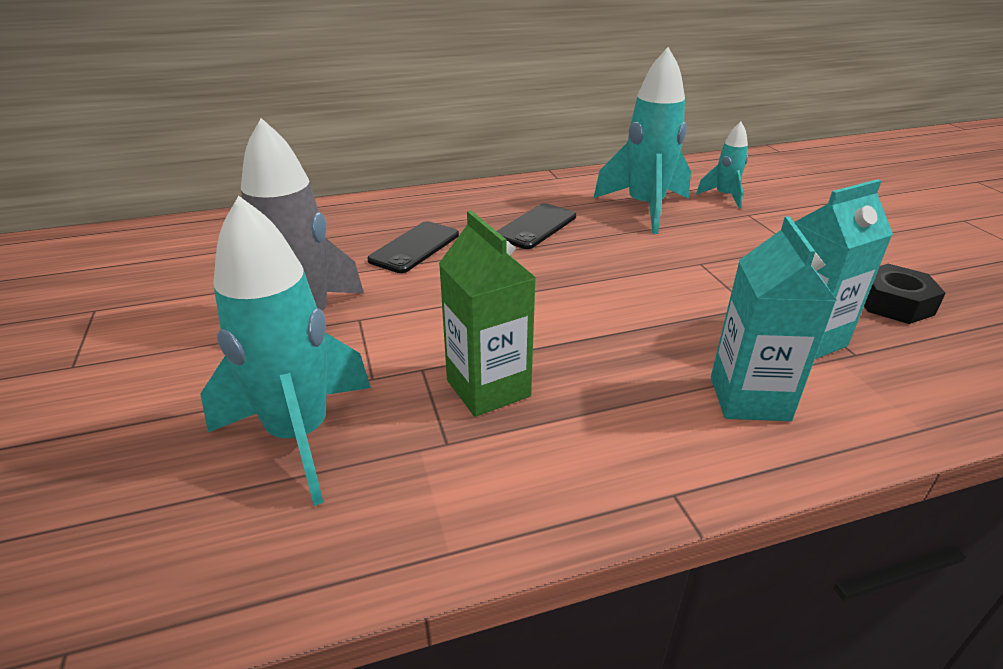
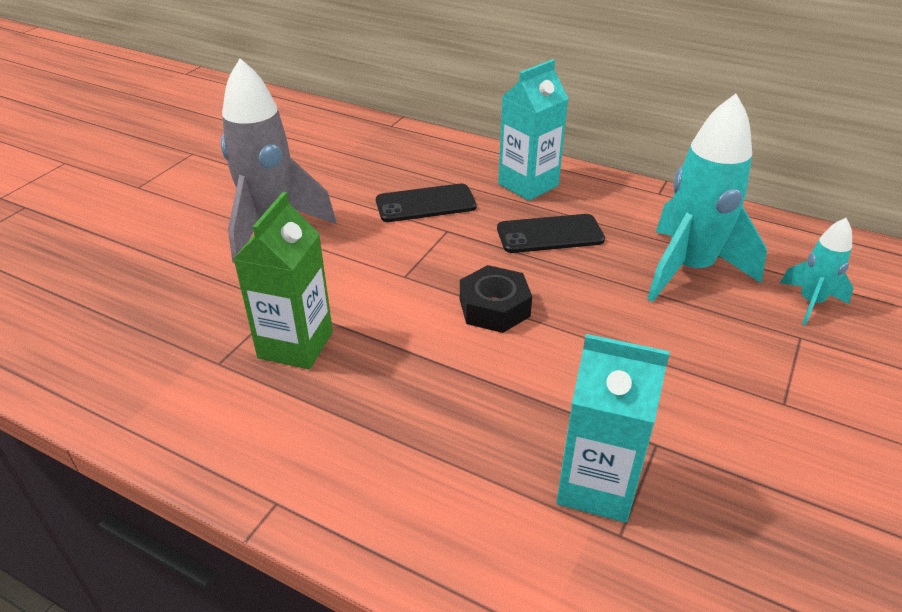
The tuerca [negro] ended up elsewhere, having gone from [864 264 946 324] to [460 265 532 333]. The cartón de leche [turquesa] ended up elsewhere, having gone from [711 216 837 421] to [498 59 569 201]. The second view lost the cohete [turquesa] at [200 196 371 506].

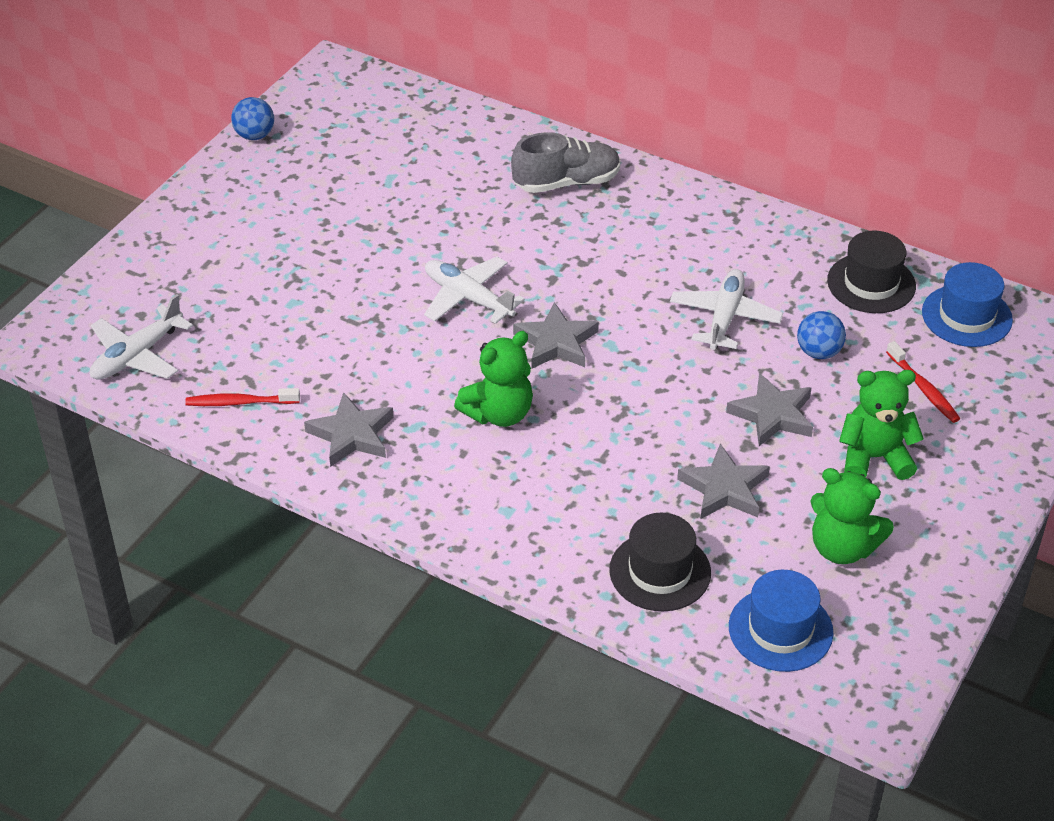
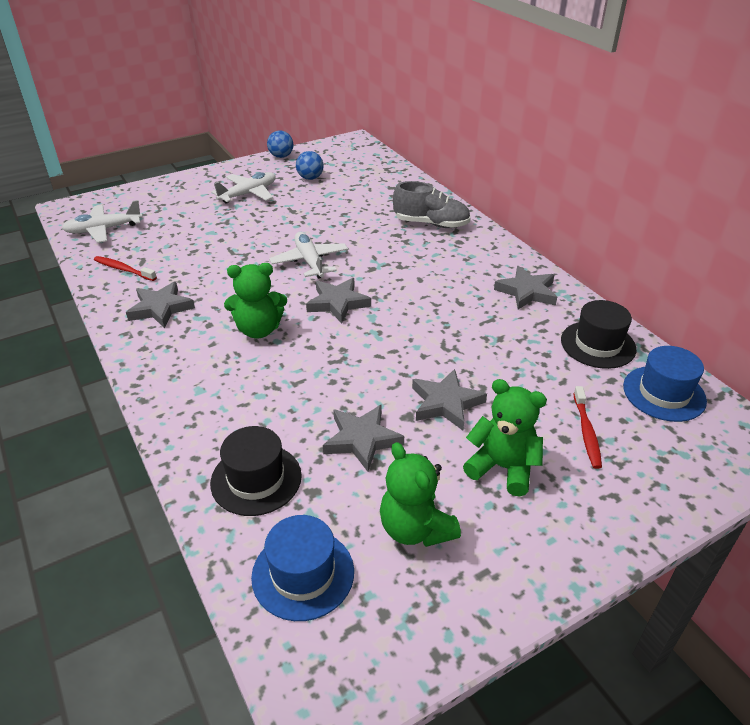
The avión [blanco] ended up elsewhere, having gone from [670 269 783 350] to [211 172 276 204]. The pelota [azul] ended up elsewhere, having gone from [797 311 846 359] to [296 151 324 180]. The second view gained the estrella [gris] at [494 266 557 310].

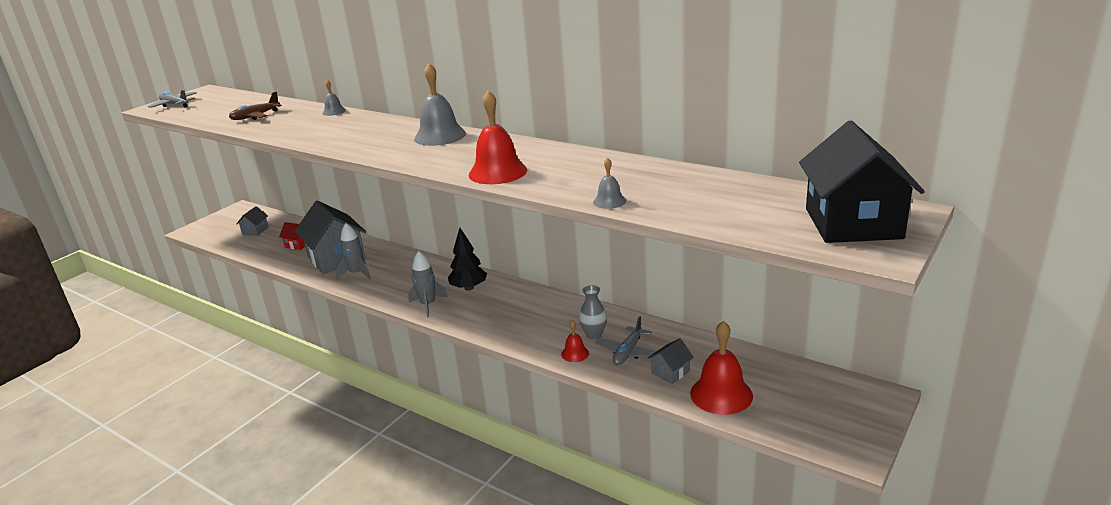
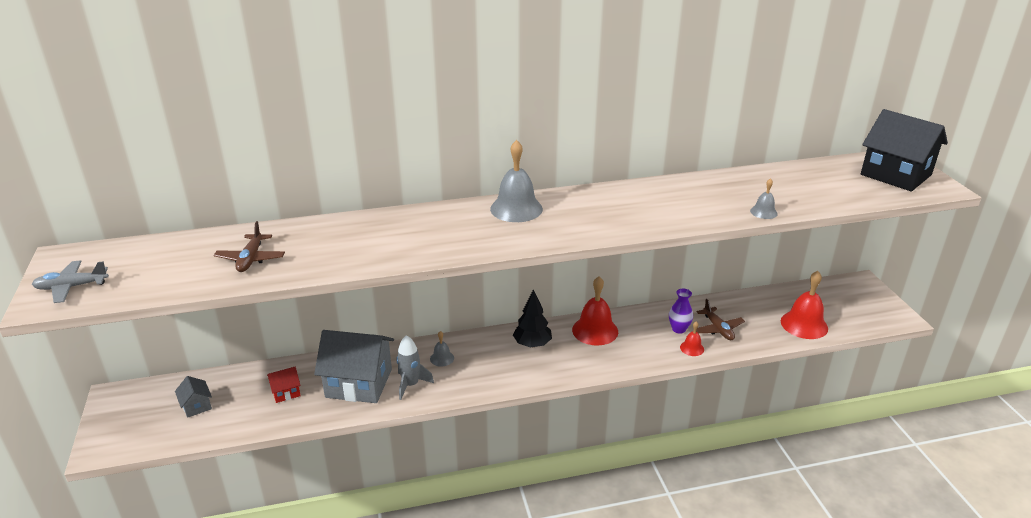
The campana [gris] ended up elsewhere, having gone from [322 80 346 116] to [430 331 454 367]. The campana [rojo] ended up elsewhere, having gone from [469 90 527 184] to [572 277 618 346]. What was the florero [gris] at [579 285 607 339] turned into the florero [morado] at [669 289 693 334]. What was the avión [gris] at [595 316 657 365] turned into the avión [marrón] at [696 299 745 340]. The second view lost the cohete [gris] at [408 251 448 317]. The second view lost the casa [gris] at [647 338 694 384].

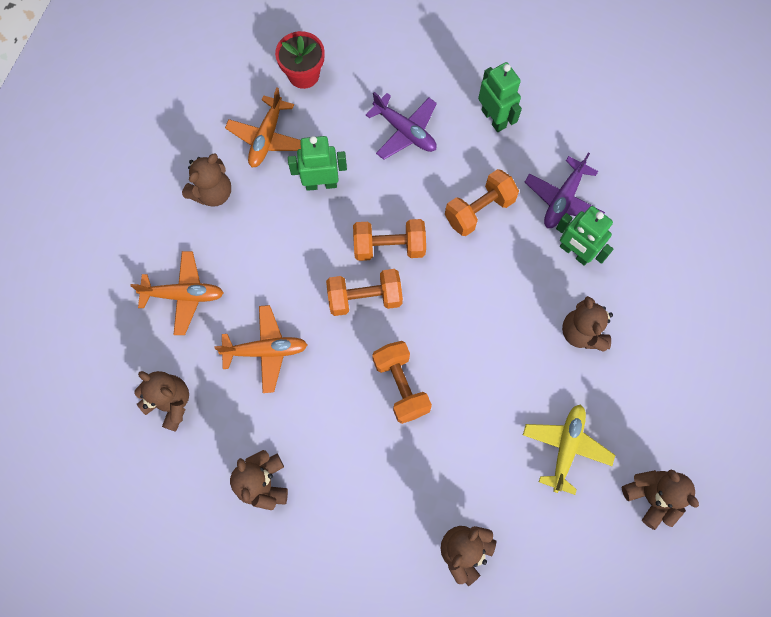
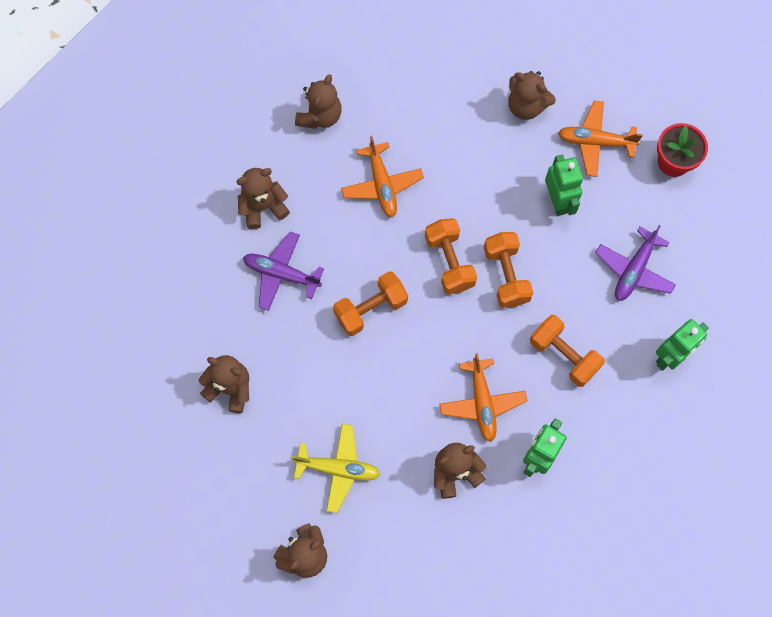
The avión [morado] ended up elsewhere, having gone from [525 152 605 228] to [243 232 324 311]. The avión [naranja] ended up elsewhere, having gone from [131 251 223 335] to [439 353 527 442].

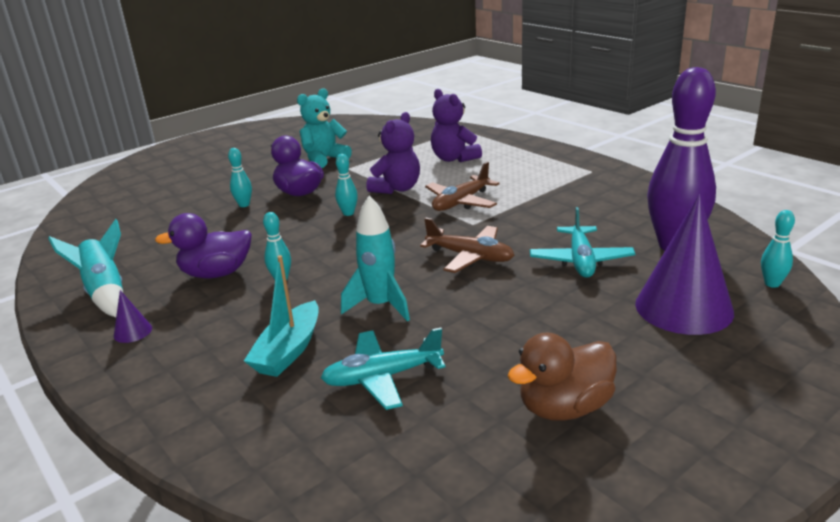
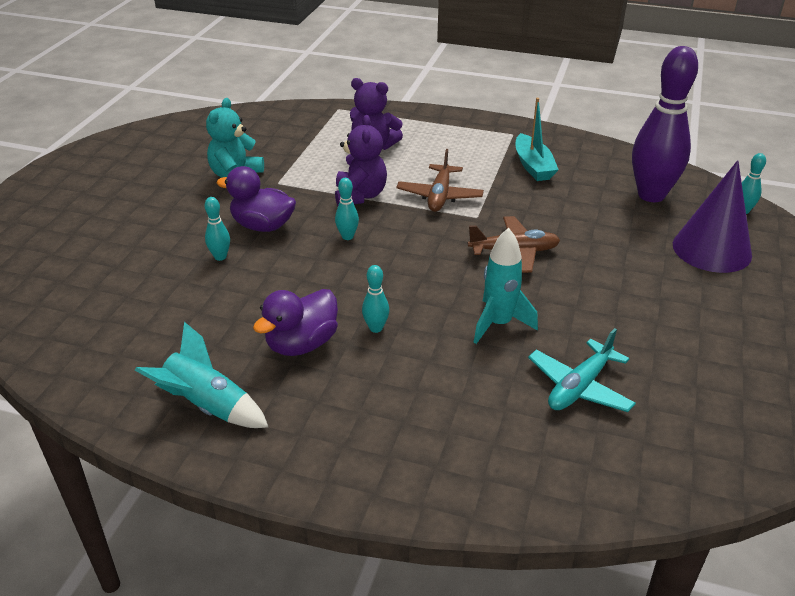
The barco [turquesa] ended up elsewhere, having gone from [244 255 319 377] to [516 98 559 181]. The second view lost the cono [morado] at [114 290 152 343]. The second view lost the pato [marrón] at [507 333 617 421]. The second view lost the avión [turquesa] at [530 207 635 278].

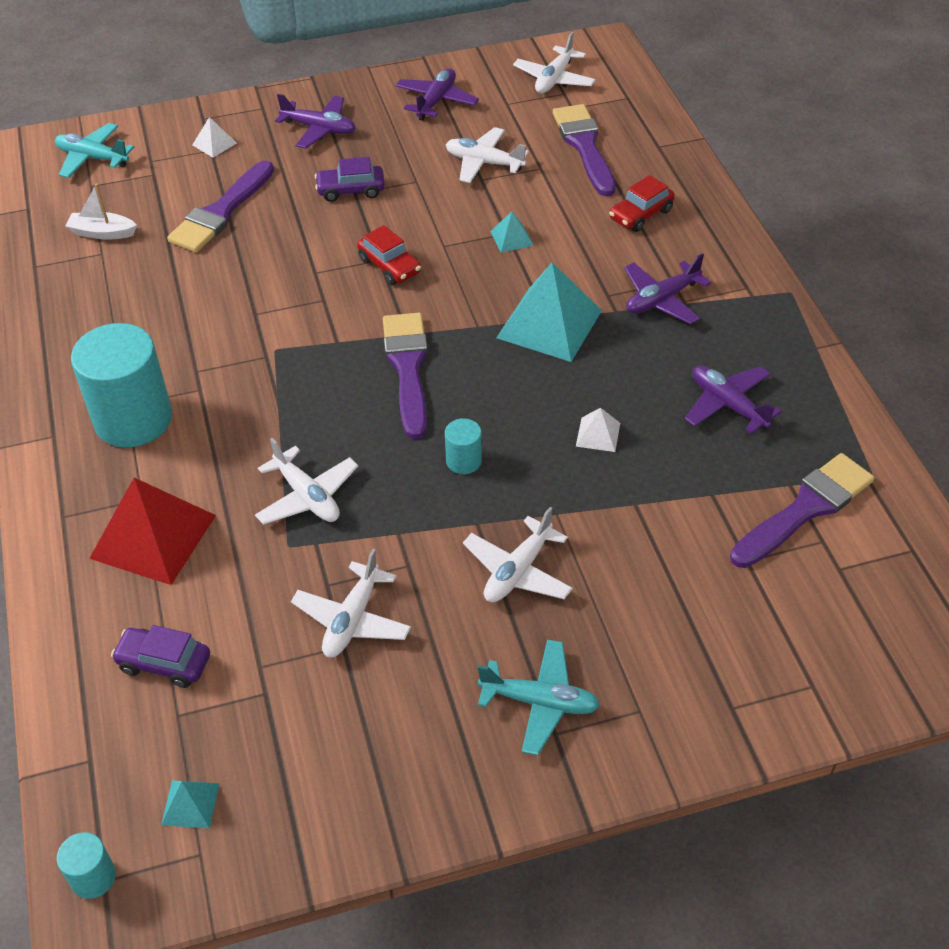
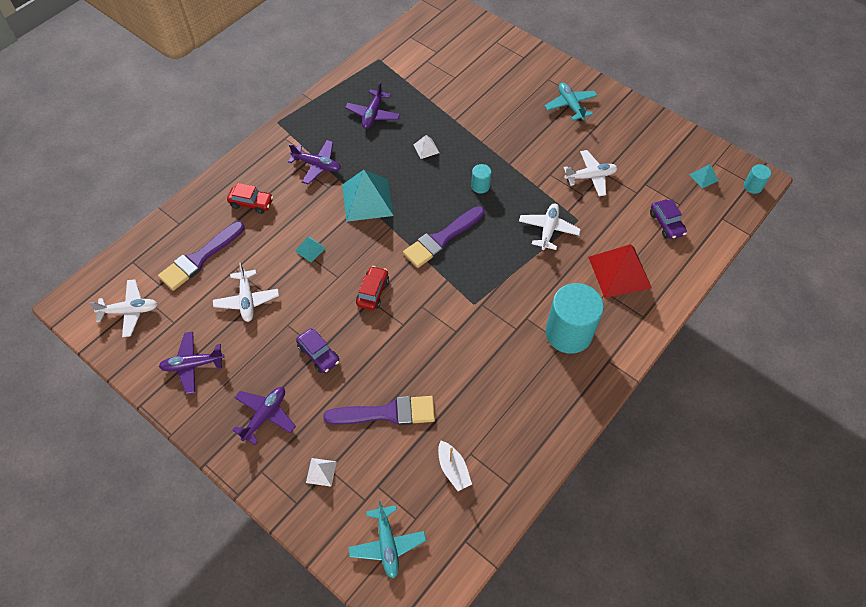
The avión [morado] at [275 94 356 149] ended up facing another way, 45 degrees clockwise from before. The second view lost the avión [blanco] at [463 507 573 602]. The second view lost the pincel [morado] at [730 453 874 568].

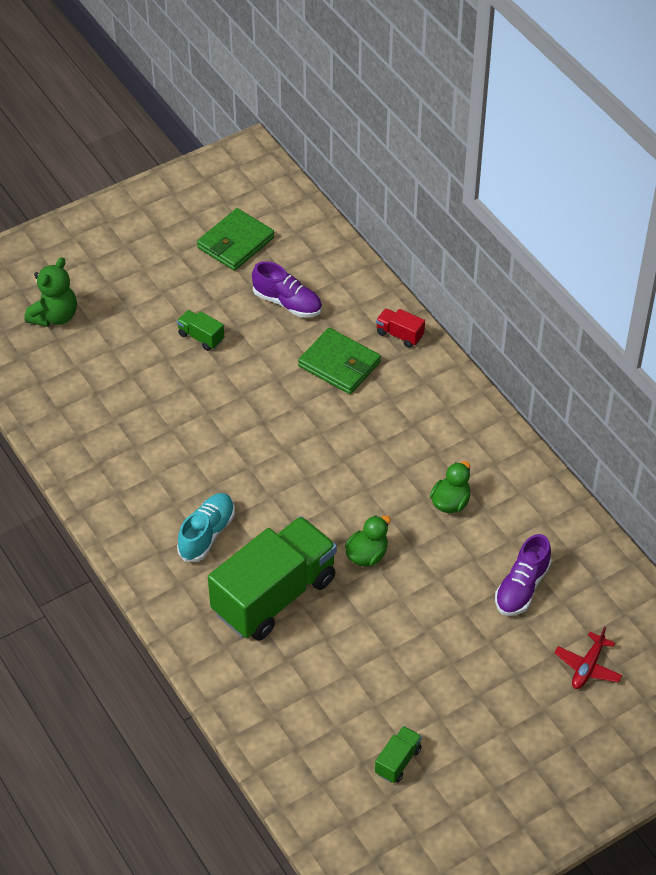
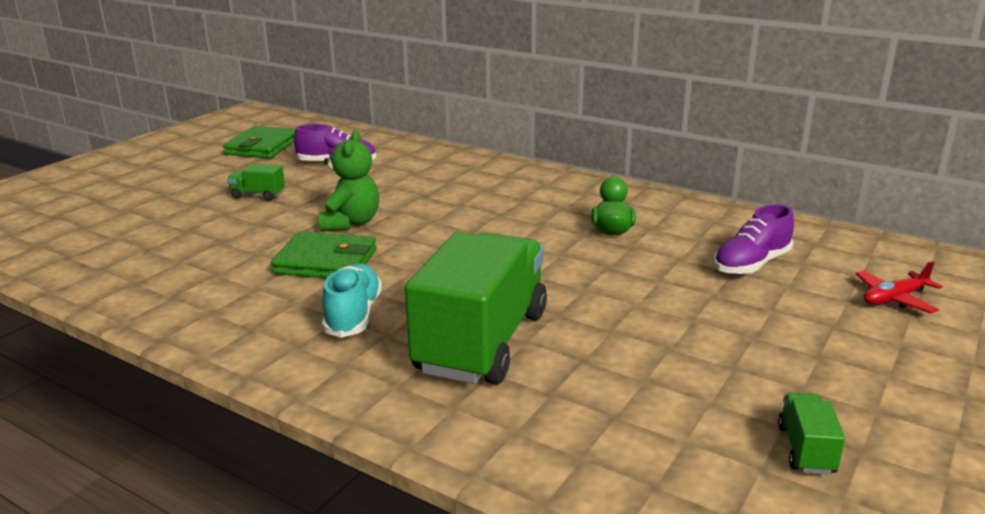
The cartera [verde] ended up elsewhere, having gone from [298 328 381 394] to [271 231 376 278]. The osito [verde] ended up elsewhere, having gone from [24 257 77 327] to [318 130 379 232]. The zapato [morado] at [495 534 552 616] ended up facing another way, 45 degrees clockwise from before. The avión [rojo] at [554 627 622 689] ended up facing another way, 60 degrees clockwise from before. The second view lost the pato [verde] at [345 515 391 566]. The second view lost the camión [rojo] at [376 308 425 348].

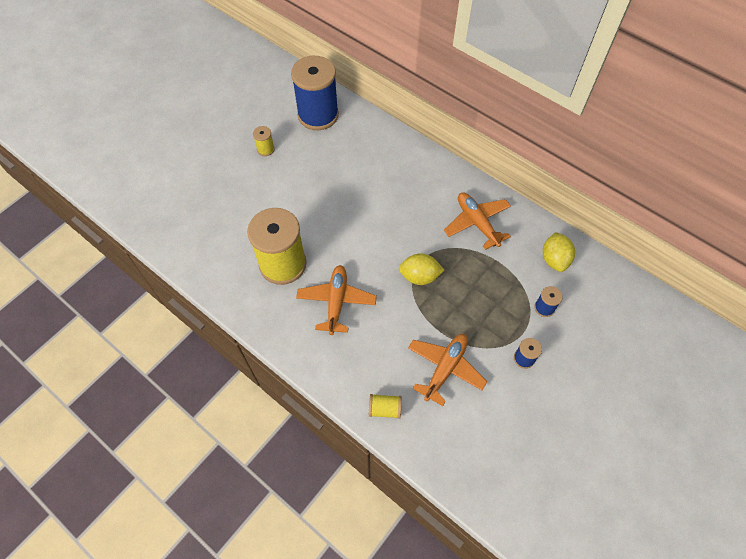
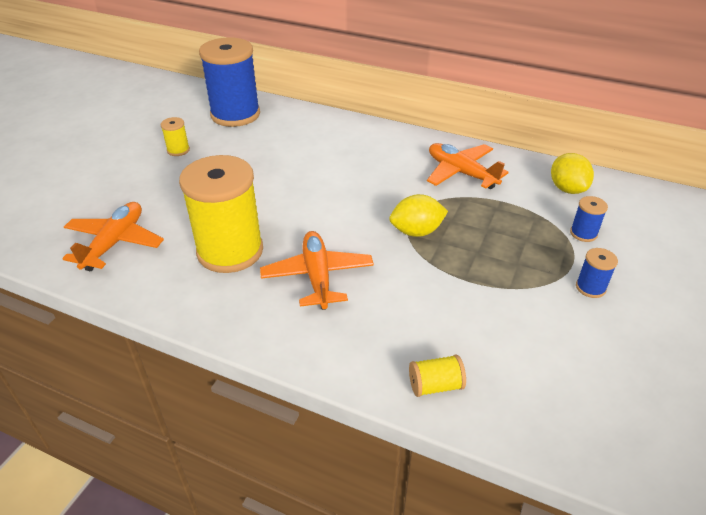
The avión [naranja] ended up elsewhere, having gone from [408 334 487 406] to [62 202 164 271].

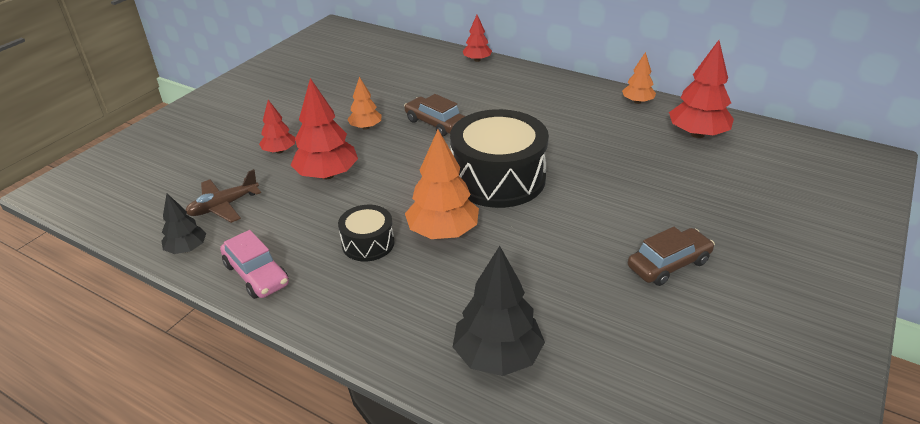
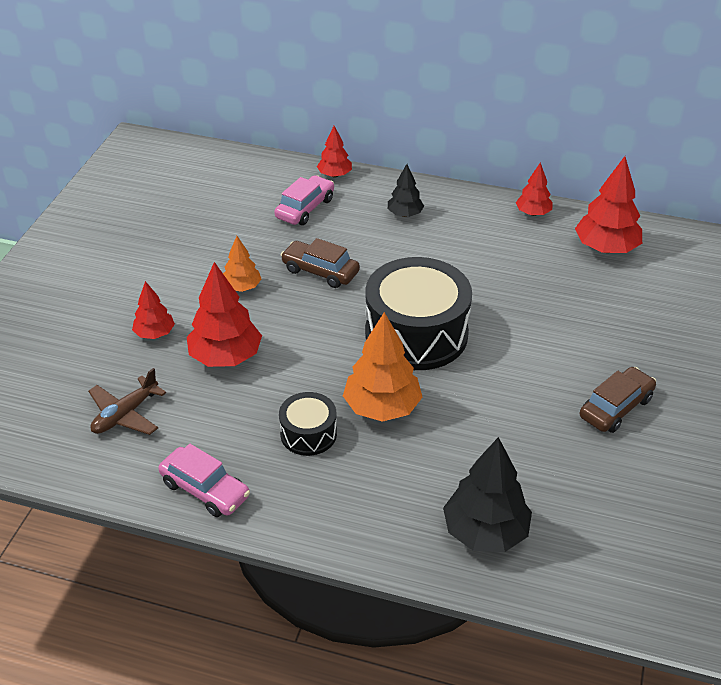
The second view gained the coche [rosa] at [274 175 334 225]. The árbol [negro] ended up elsewhere, having gone from [161 193 206 254] to [388 164 424 217]. What was the árbol [naranja] at [622 52 656 104] turned into the árbol [rojo] at [516 162 553 216].

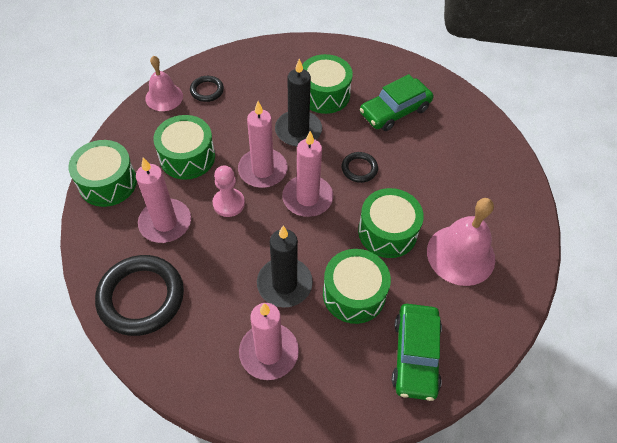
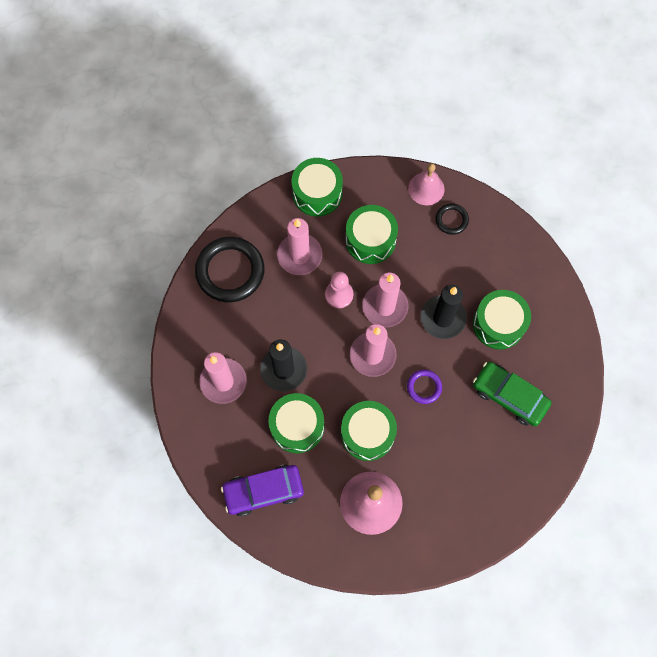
What was the coche [verde] at [392 304 442 401] turned into the coche [morado] at [221 465 304 516]. What was the anillo [negro] at [342 152 378 183] turned into the anillo [morado] at [407 370 442 404].

